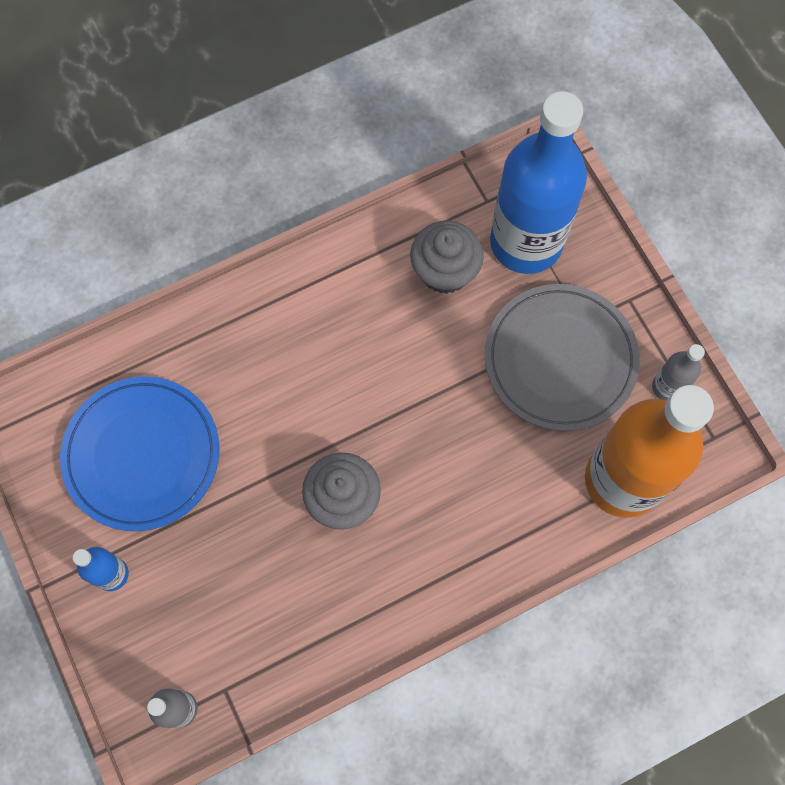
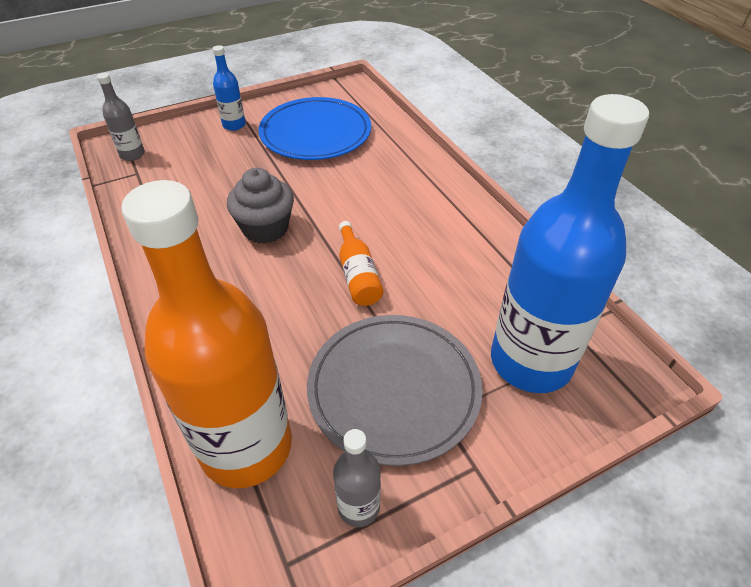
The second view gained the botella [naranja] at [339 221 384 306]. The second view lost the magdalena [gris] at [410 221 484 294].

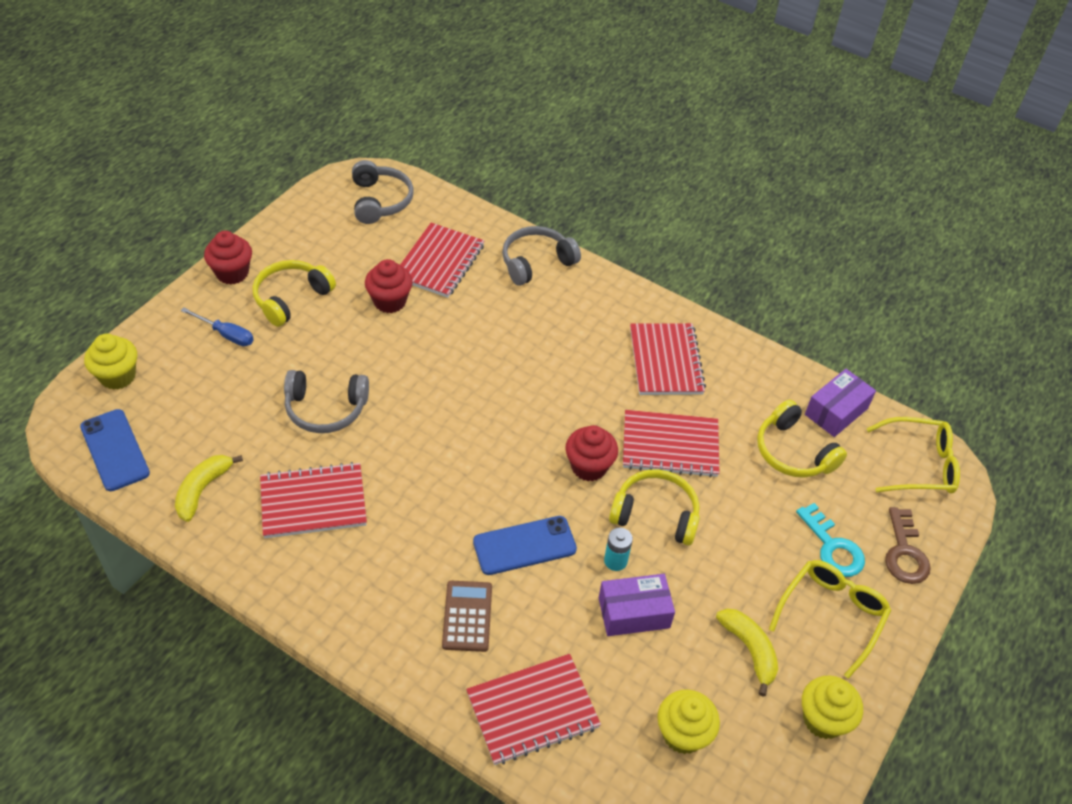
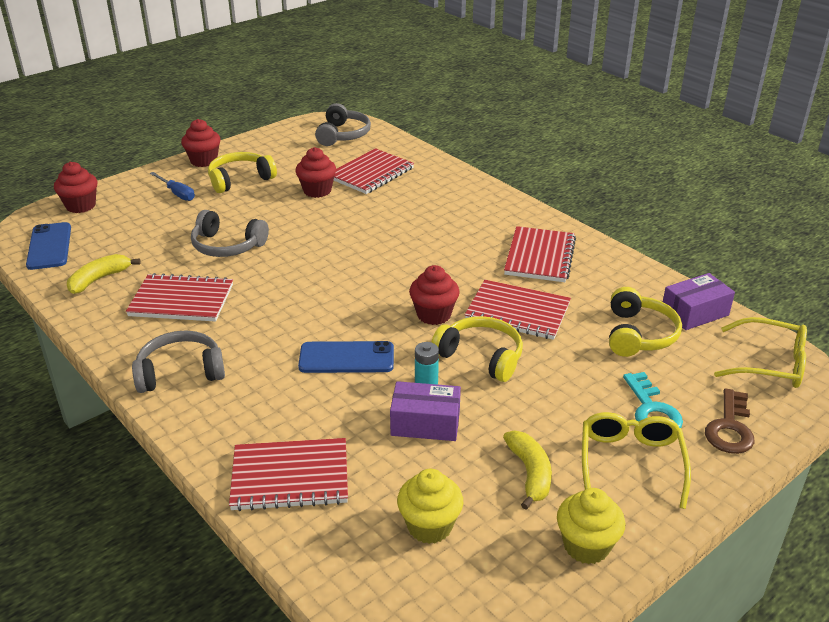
What was the magdalena [amarillo] at [84 334 137 390] turned into the magdalena [rojo] at [54 162 98 213]. The auriculares [gris] ended up elsewhere, having gone from [502 226 581 286] to [132 330 225 393]. The gafas [amarillo] at [769 560 891 679] ended up facing another way, 45 degrees counterclockwise from before. The auriculares [amarillo] at [757 400 847 478] ended up facing another way, 150 degrees counterclockwise from before. The second view lost the calculadora [marrón] at [442 581 492 652].

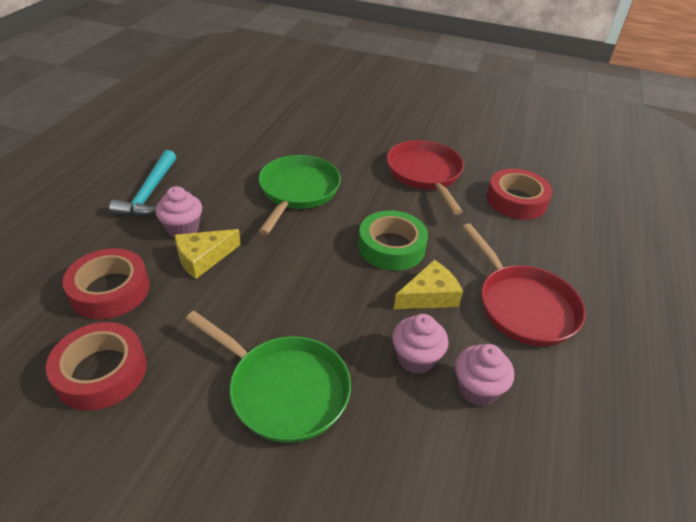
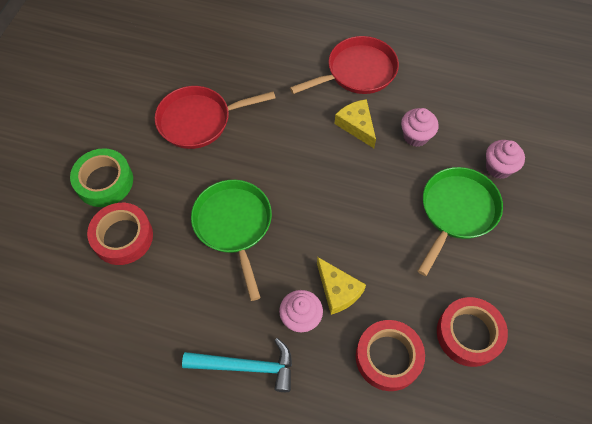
The cinta adhesiva [verde] ended up elsewhere, having gone from [358 210 428 271] to [70 148 133 207]. The cinta adhesiva [rojo] ended up elsewhere, having gone from [486 169 552 220] to [87 203 153 265]. The sartén [verde] at [258 155 341 235] ended up facing another way, 60 degrees clockwise from before. The magdalena [rosa] ended up elsewhere, having gone from [455 344 514 406] to [486 140 525 179].

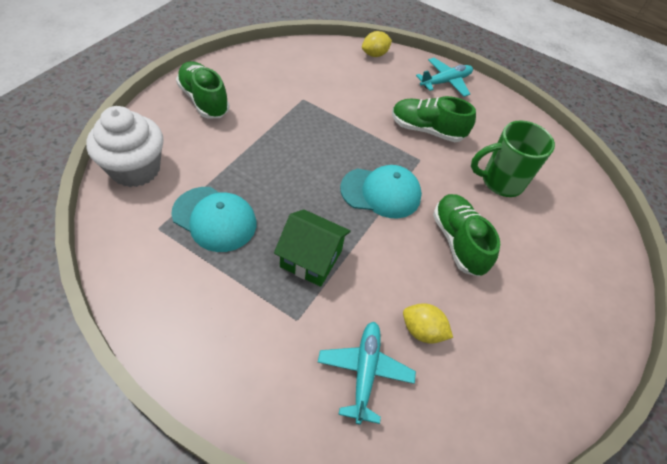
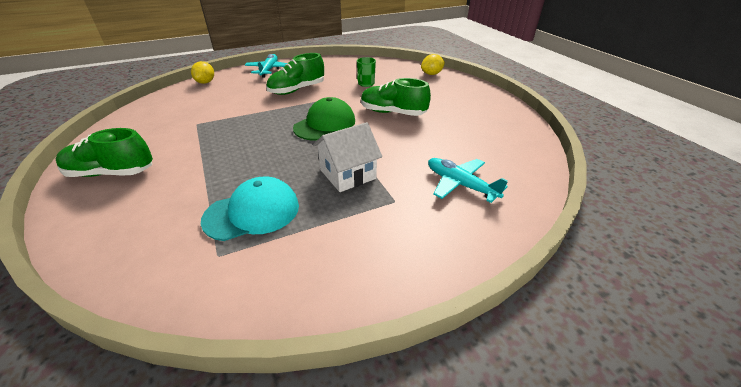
What was the gorra [turquesa] at [340 165 422 219] turned into the gorra [verde] at [293 97 355 140]. What was the casa [verde] at [274 209 351 287] turned into the casa [blanco] at [313 122 382 192]. The size of the taza [verde] at [471 120 555 197] changed by a factor of 0.55. The limón [amarillo] ended up elsewhere, having gone from [403 303 453 344] to [421 54 445 75]. The second view lost the magdalena [blanco] at [86 106 164 187].

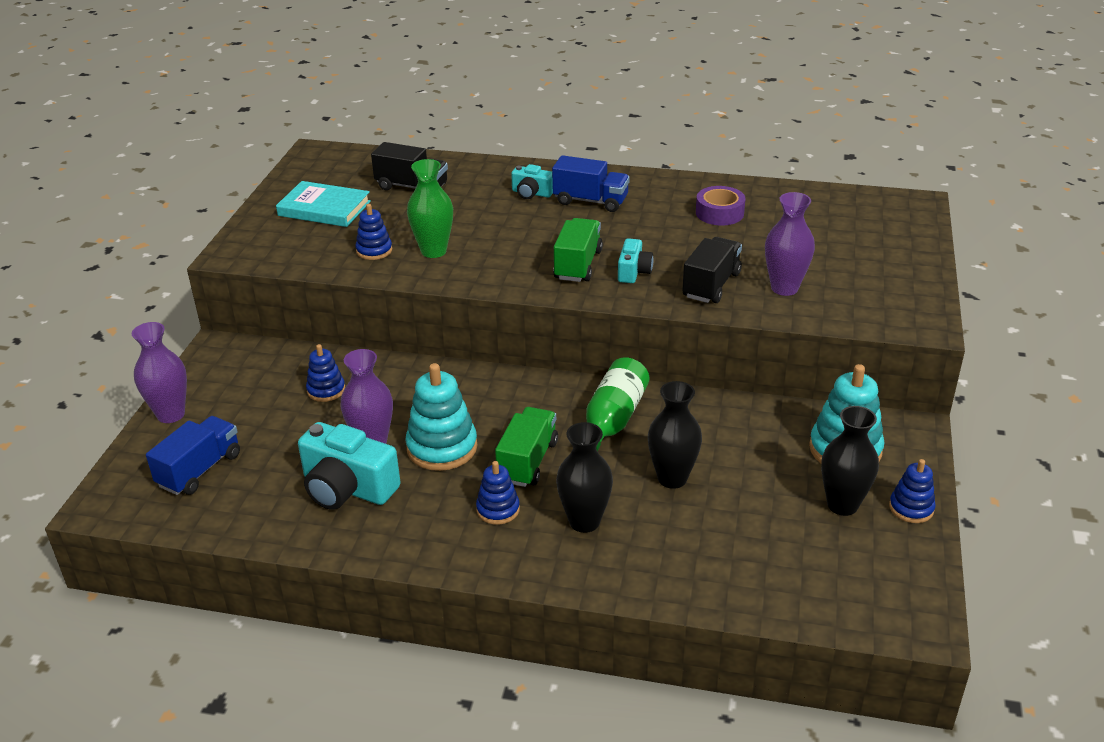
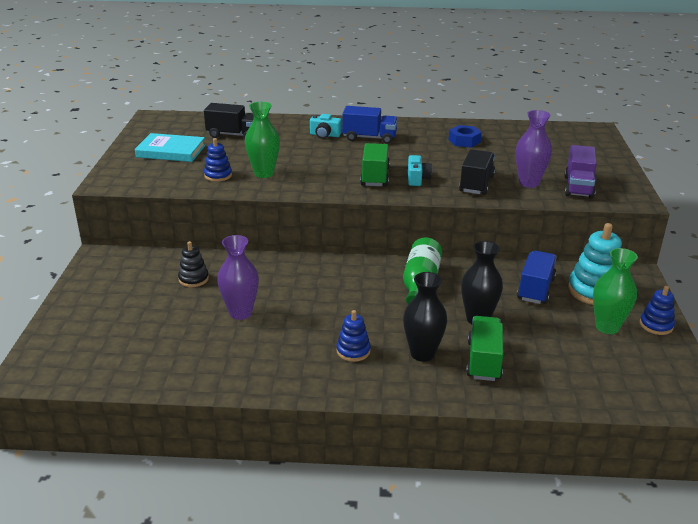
What was the juguete apilable [azul] at [306 344 345 402] turned into the juguete apilable [negro] at [178 241 209 287]. Where the cinta adhesiva [morado] stood at [696 186 746 225], the tuerca [azul] came to stand at [449 125 482 148]. The camión [verde] ended up elsewhere, having gone from [495 407 558 487] to [466 316 503 381]. The camión [azul] ended up elsewhere, having gone from [146 416 240 495] to [517 251 556 304]. The second view gained the camión [morado] at [564 145 597 199]. What was the florero [negro] at [821 406 879 516] turned into the florero [verde] at [593 248 638 334]. The second view lost the florero [morado] at [132 322 187 423]. The second view lost the cámara [turquesa] at [298 422 401 510]. The second view lost the juguete apilable [turquesa] at [405 363 478 471].

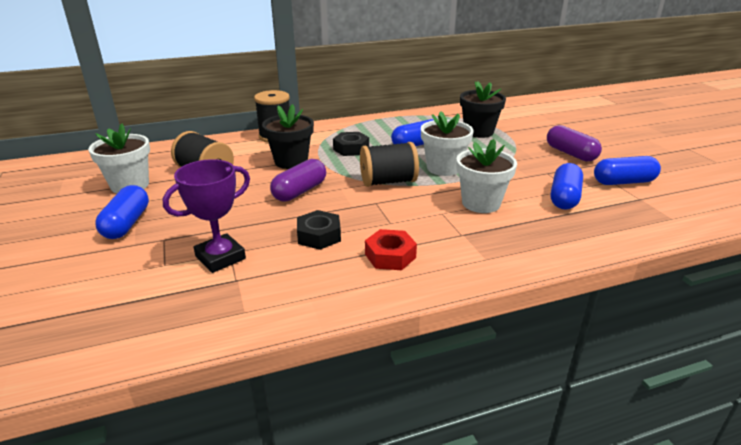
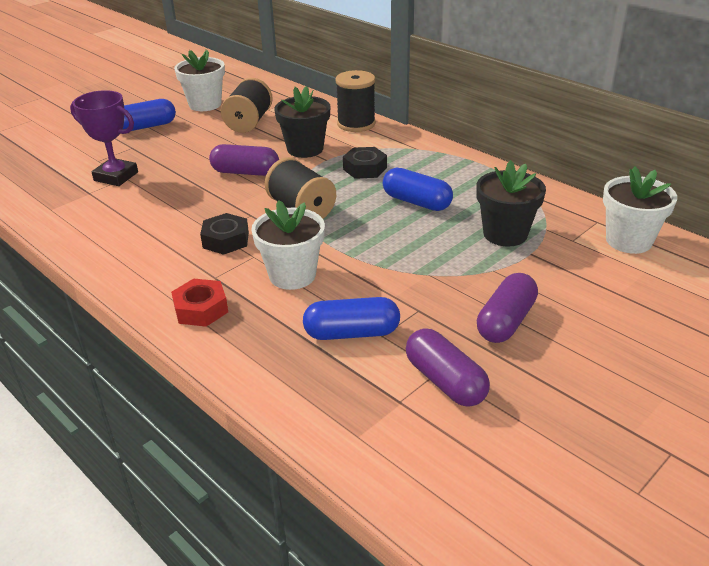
The tuerca [rojo] ended up elsewhere, having gone from [365 229 417 270] to [171 279 228 327]. The tuerca [negro] ended up elsewhere, having gone from [297 210 341 250] to [200 213 249 255]. What was the cápsula [azul] at [594 156 661 185] turned into the cápsula [morado] at [406 329 490 407]. The maceta [blanco] ended up elsewhere, having gone from [421 111 474 176] to [603 167 677 254].

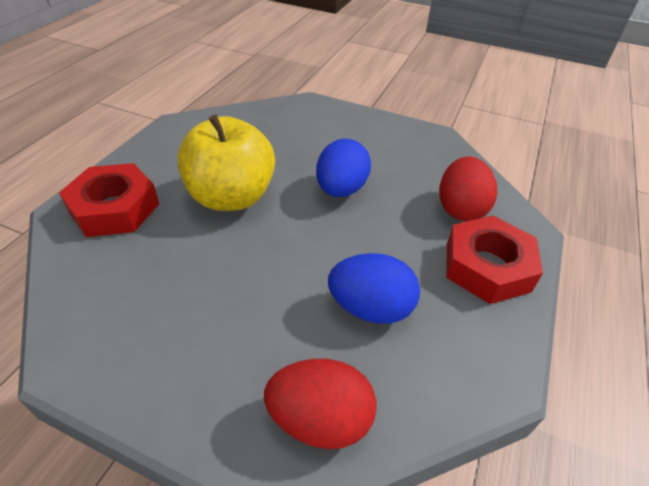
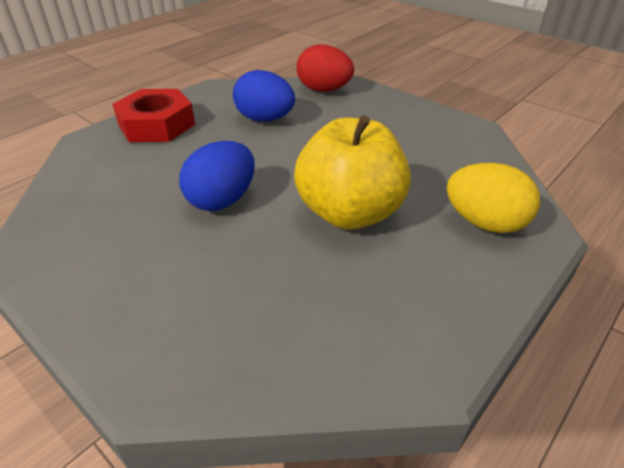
Where the tuerca [rojo] stood at [59 163 159 237], the huevo [amarillo] came to stand at [447 163 540 233]. The second view lost the huevo [rojo] at [439 157 497 221].

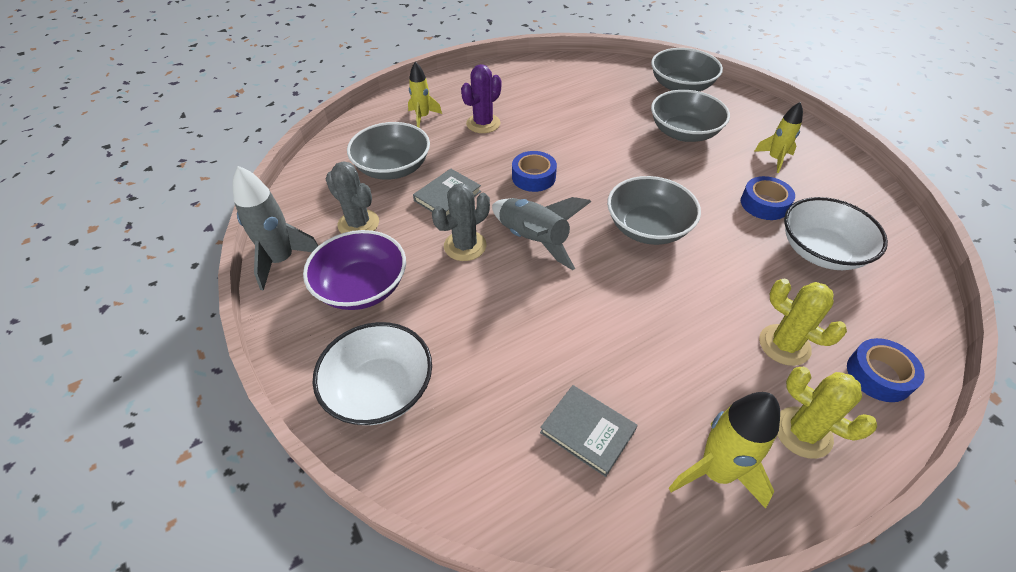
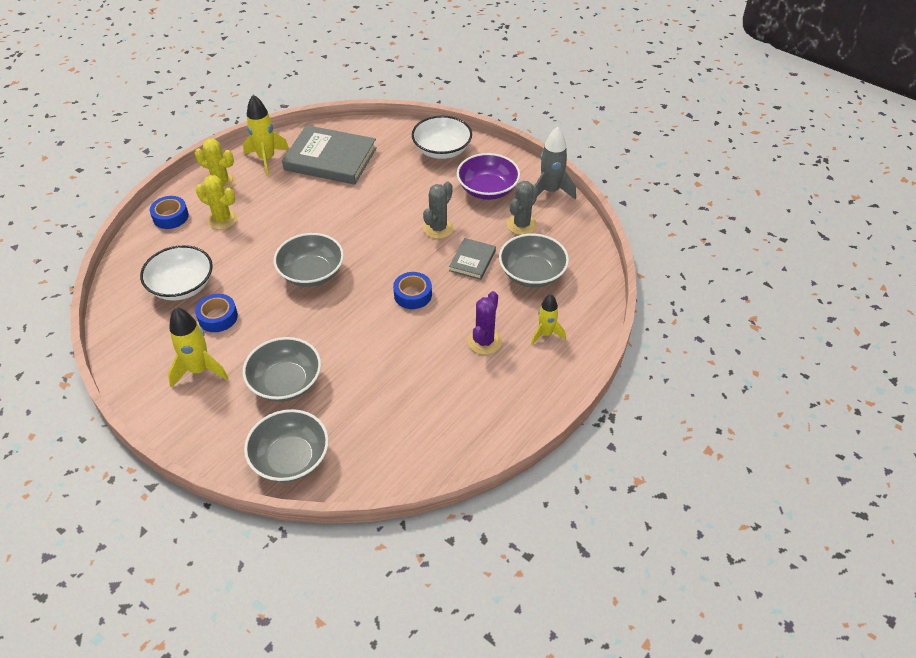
The size of the cohete [amarillo] at [754 102 803 173] changed by a factor of 1.54. The size of the libro [gris] at [540 385 638 477] changed by a factor of 1.97. The cactus [gris] at [326 161 379 233] ended up facing another way, 75 degrees counterclockwise from before. The second view lost the cohete [gris] at [492 197 591 270].

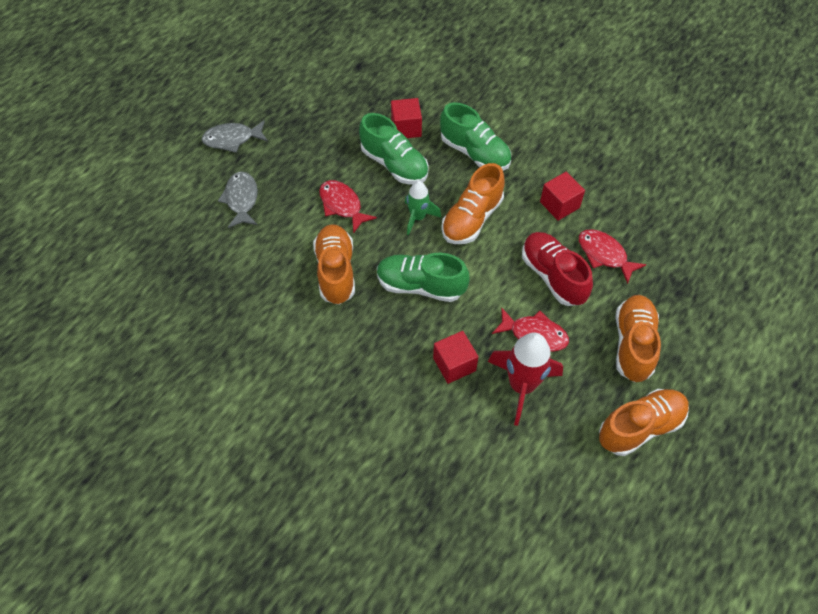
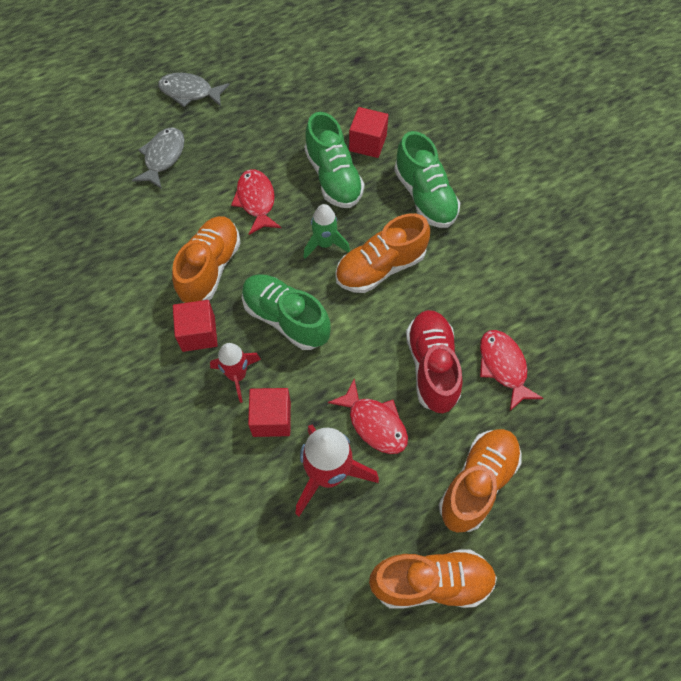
The cubo [rojo] ended up elsewhere, having gone from [540 172 585 221] to [173 300 218 352]. The second view gained the cohete [rojo] at [210 343 261 403].

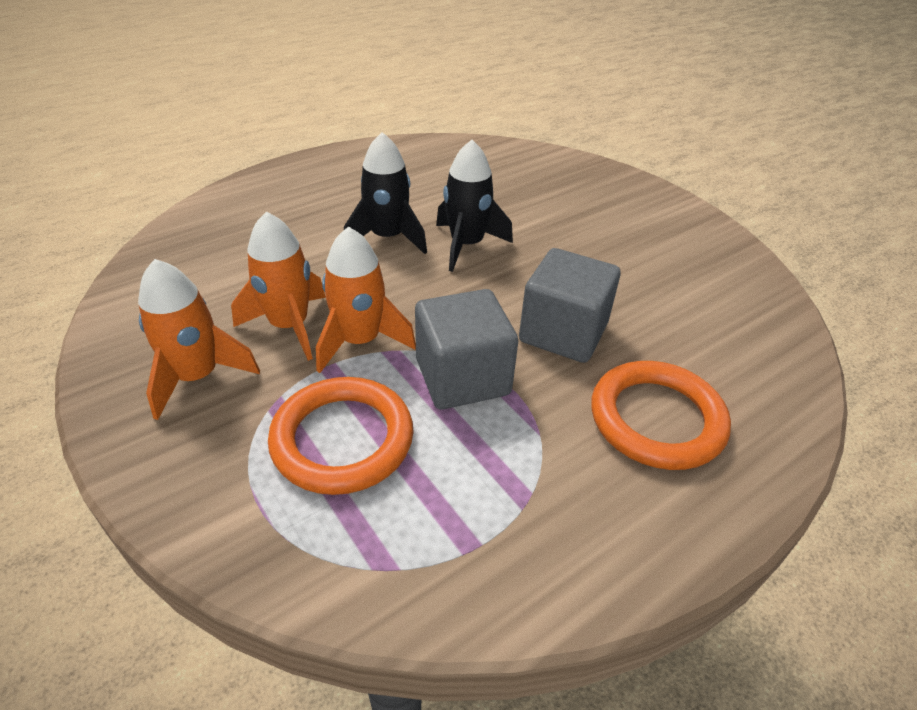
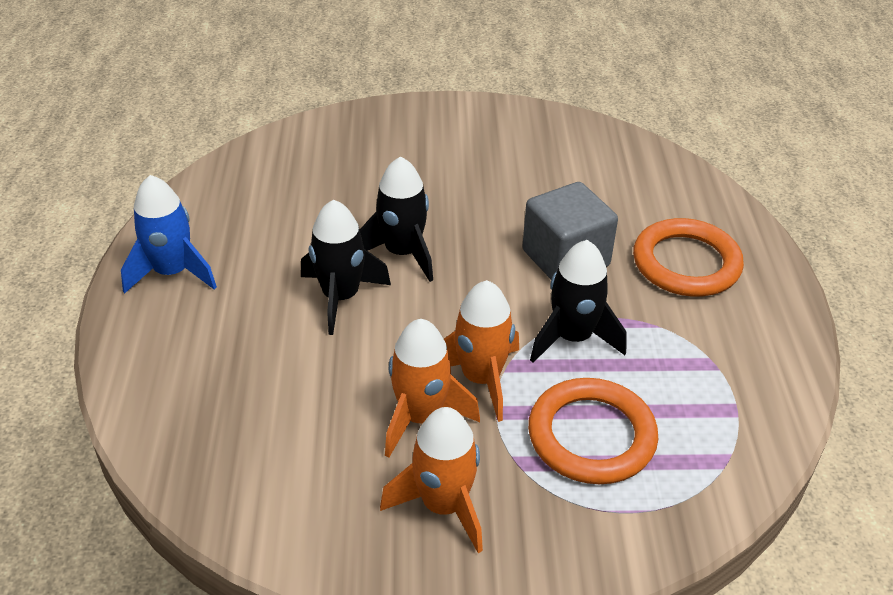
The second view gained the cohete [azul] at [121 175 217 294]. Where the cubo [gris] stood at [415 289 518 410], the cohete [negro] came to stand at [530 240 627 363].

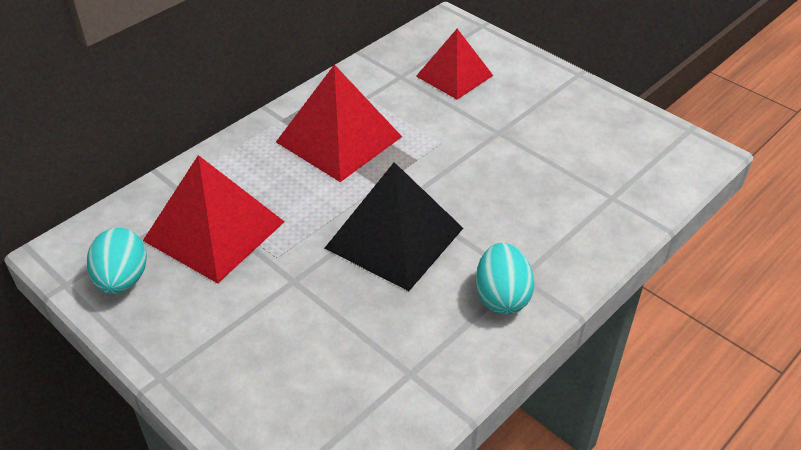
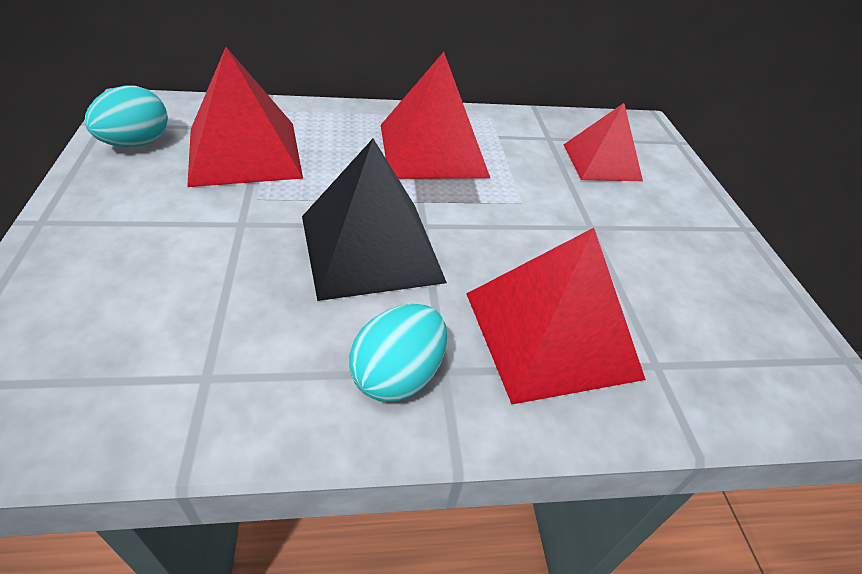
The second view gained the pirámide [rojo] at [466 228 646 404].

